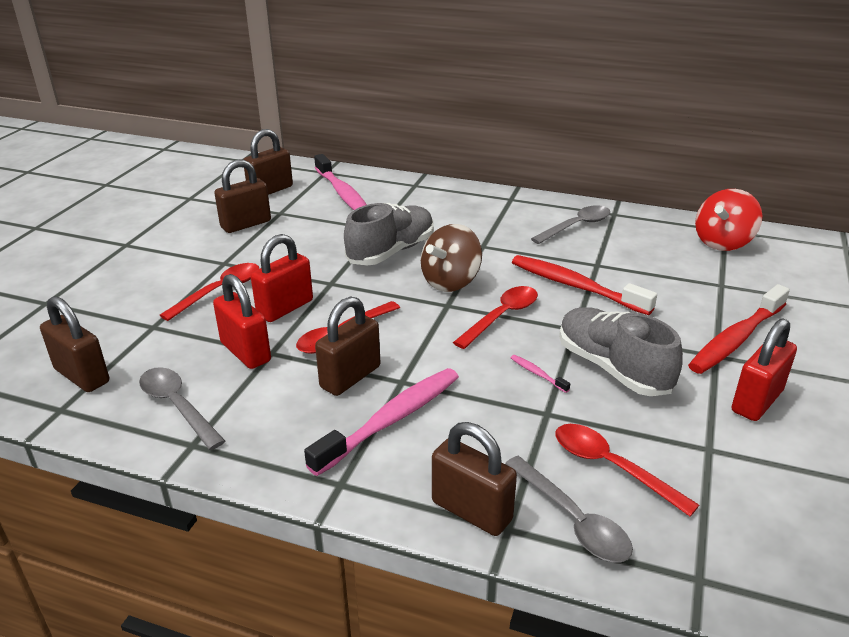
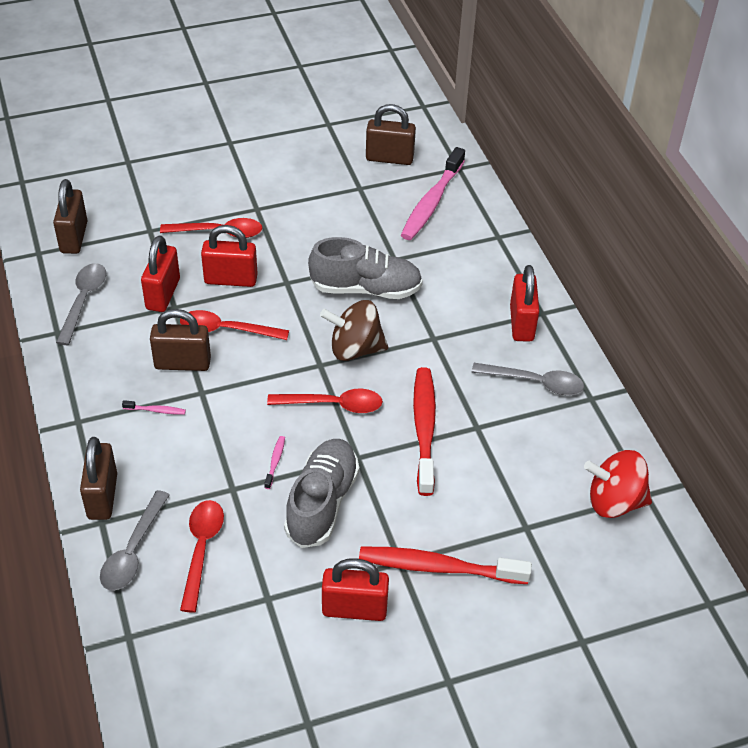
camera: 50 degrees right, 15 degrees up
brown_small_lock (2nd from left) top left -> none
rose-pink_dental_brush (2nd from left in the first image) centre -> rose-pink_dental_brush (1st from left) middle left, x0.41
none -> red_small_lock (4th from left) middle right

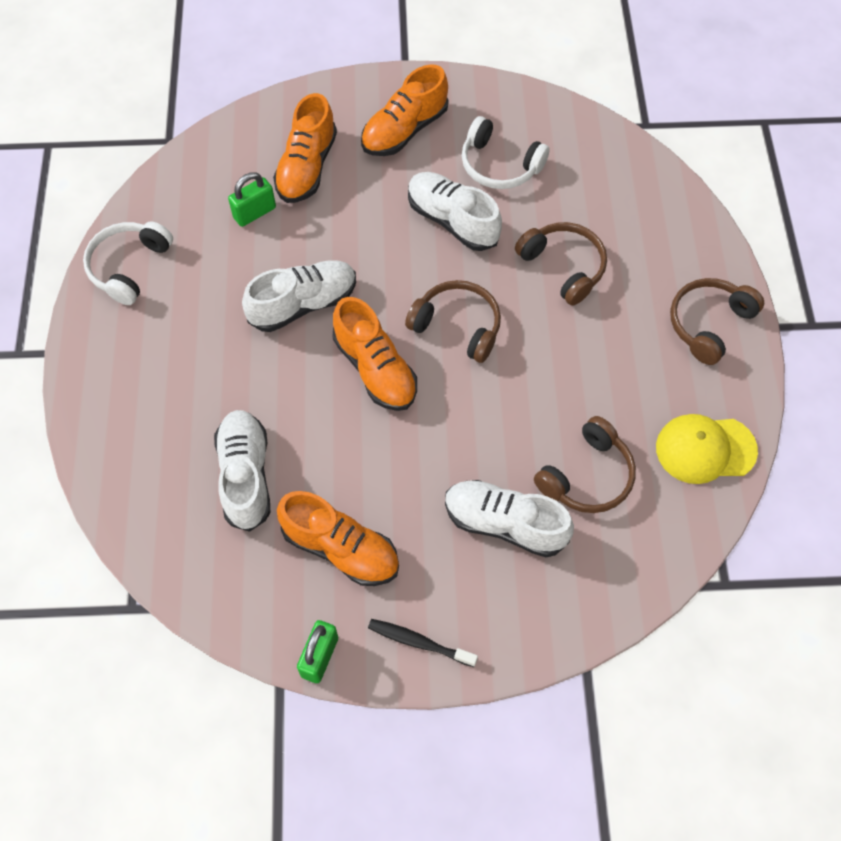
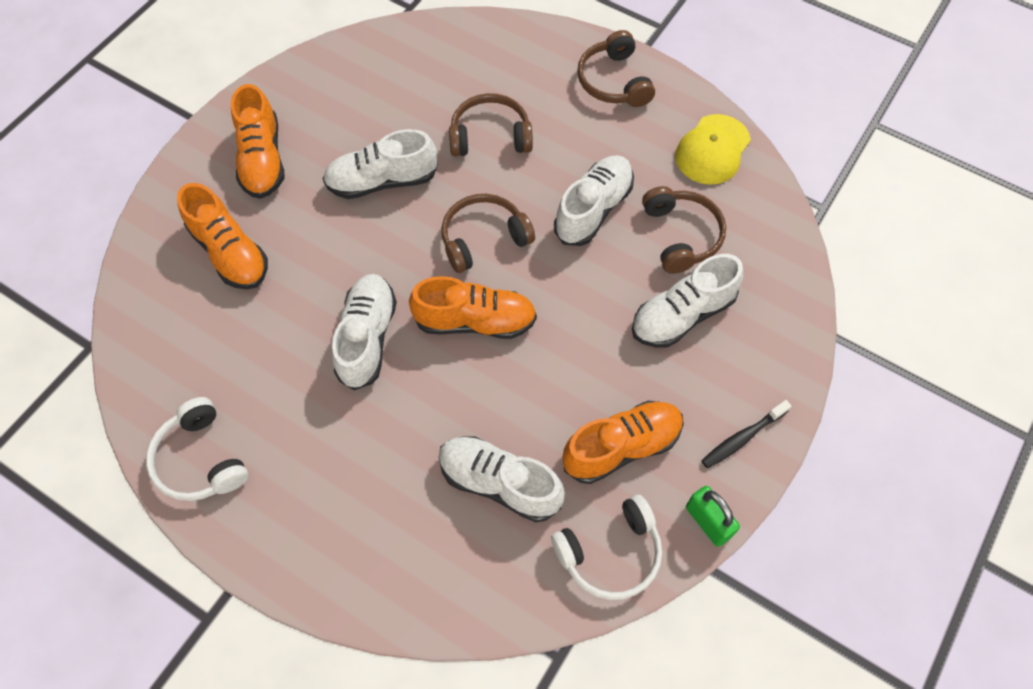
camera: 55 degrees left, 0 degrees up
green_small_lock (1st from left) top left -> none
pure_white_headset (2nd from left) top centre -> pure_white_headset (2nd from left) bottom centre, moved
none -> pure_white_shoe (4th from left) top centre

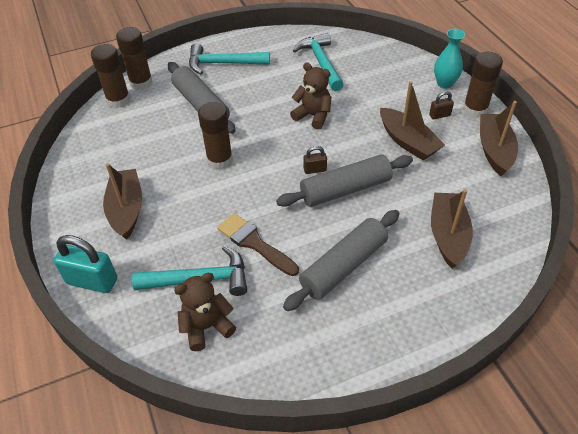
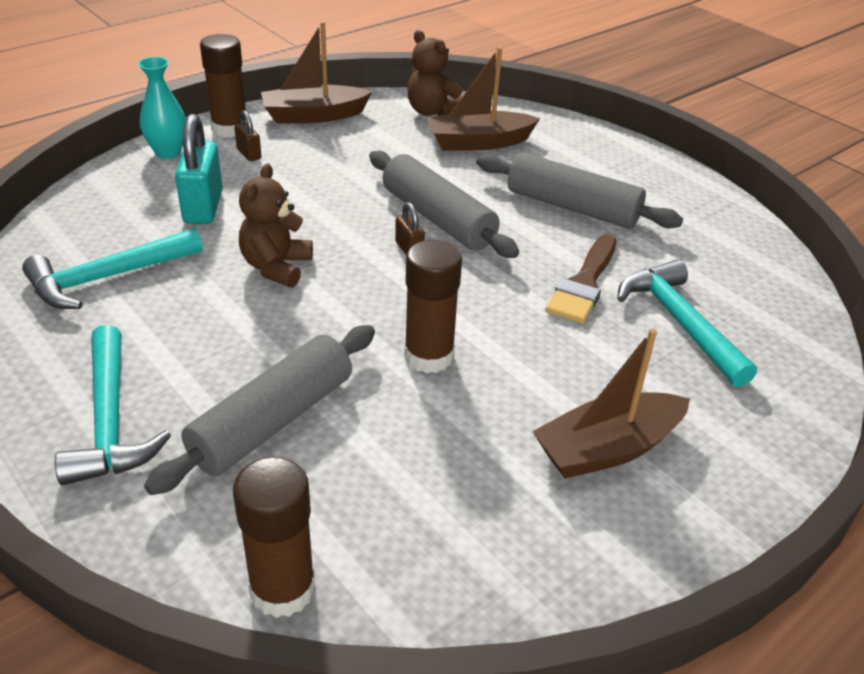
camera: 110 degrees left, 10 degrees down
aqua_small_lock middle left -> aqua_small_lock top left, moved
brown_glue_stick (2nd from left) top left -> none
brown_teddy_bear (1st from left in the first image) bottom centre -> brown_teddy_bear (2nd from left) top centre, moved
brown_toy_boat (2nd from left) top right -> none

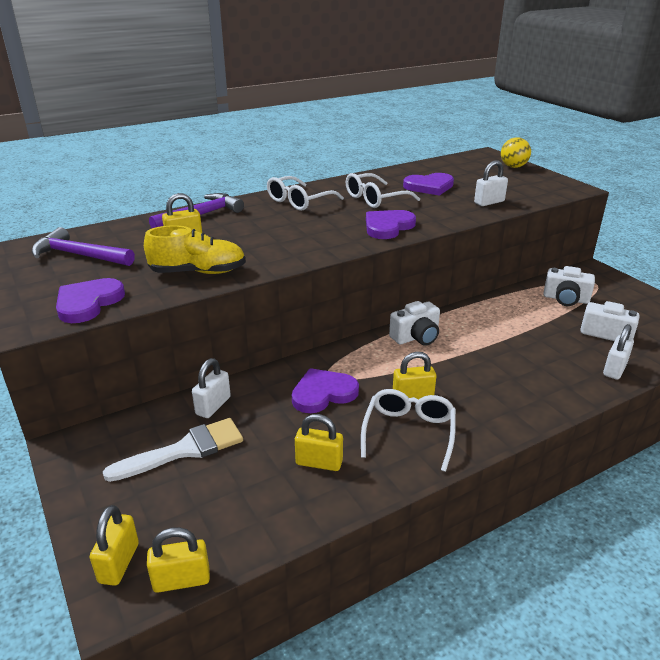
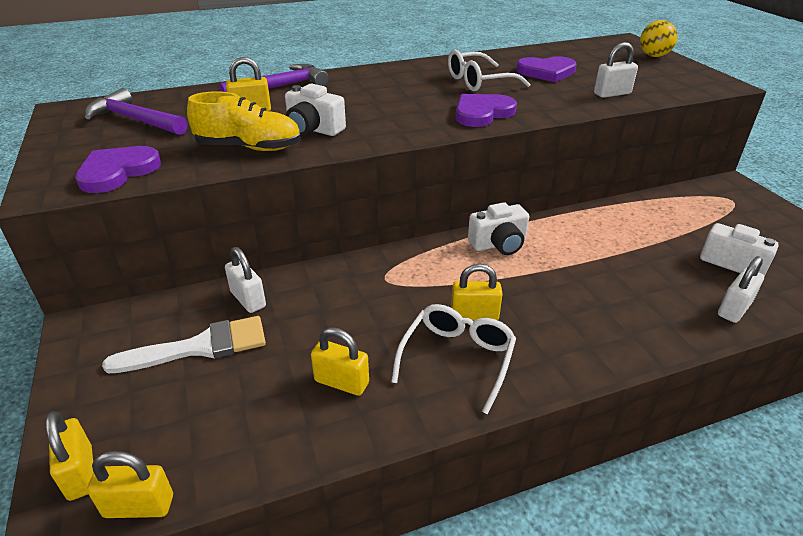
camera: 10 degrees right, 5 degrees up
bright_yellow_small_lock (1st from left) bottom left, 45 degrees counterclockwise
pure_white_small_lock (1st from left) middle left, 75 degrees counterclockwise
pure_white_eyeglasses (1st from left) top centre -> none
violet_heart_shape (2nd from left) centre -> none
pure_white_compact_camera (2nd from left in the first image) middle right -> pure_white_compact_camera (1st from left) top centre, moved

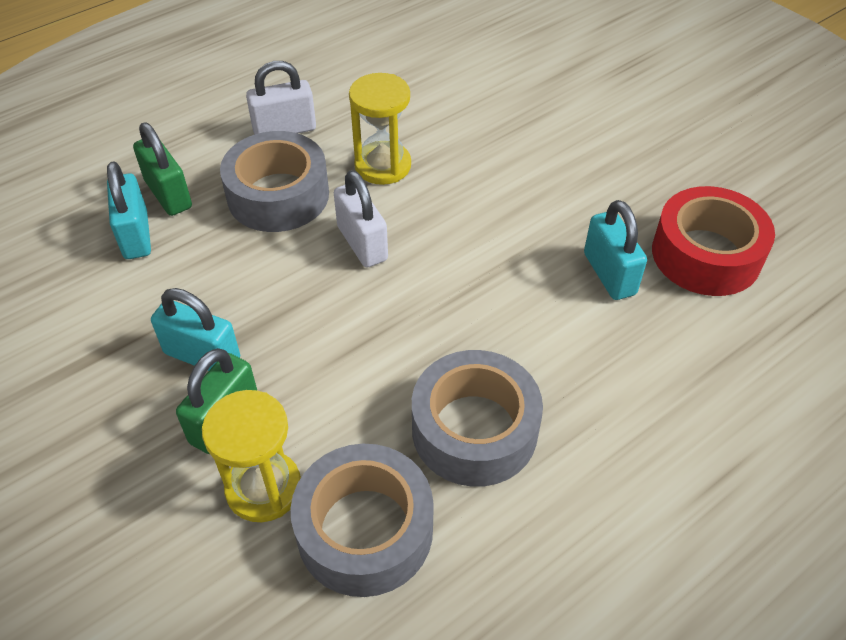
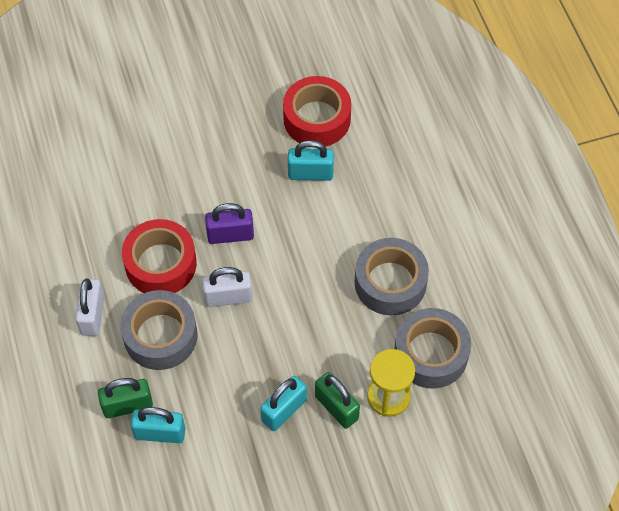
camera: 70 degrees left, 10 degrees up
bright_yellow_sandglass (2nd from left) top centre -> red_tape (1st from left) middle left
none -> violet_small_lock centre

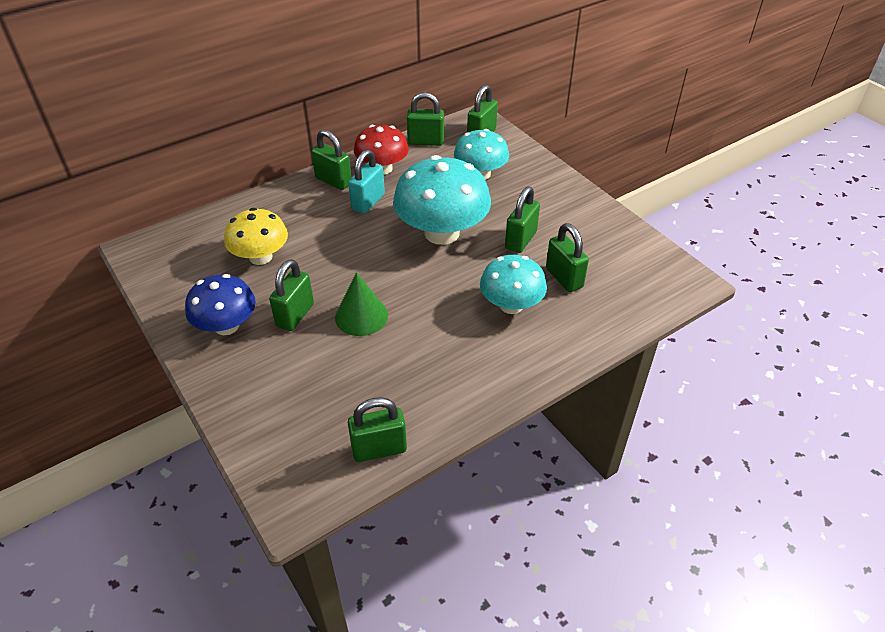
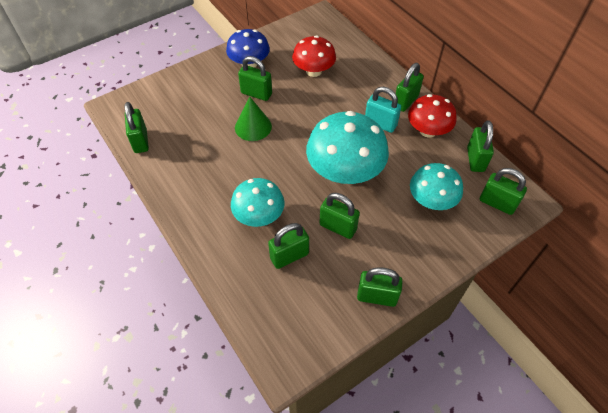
camera: 90 degrees right, 10 degrees up
bright_yellow_mushroom middle left -> red_mushroom (1st from left) top centre
none -> green_small_lock (5th from left) bottom centre

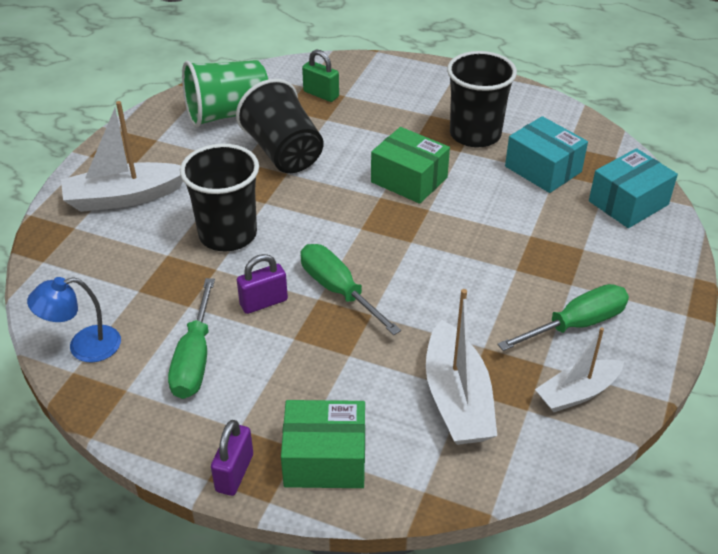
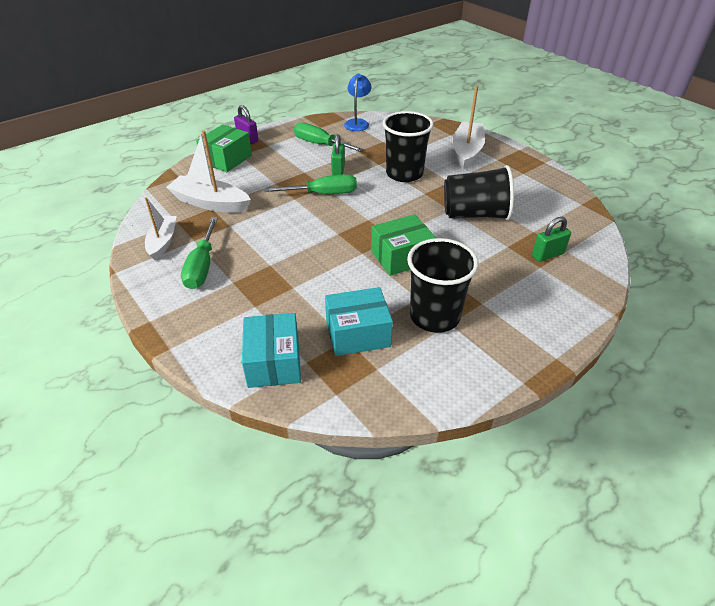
camera: 120 degrees right, 0 degrees up
green_tumbler top left -> none
violet_small_lock (2nd from left) centre -> green_small_lock (1st from left) top centre

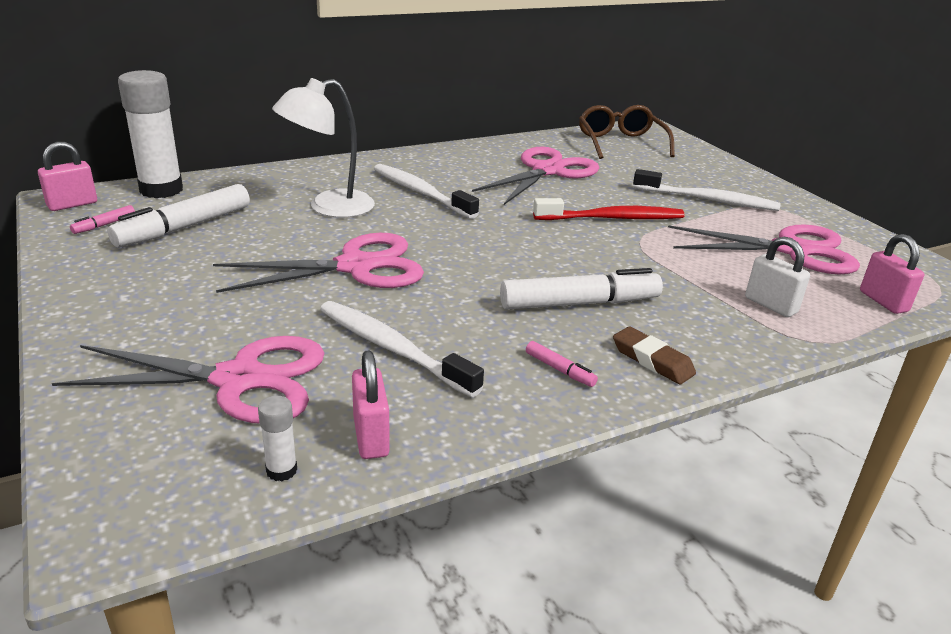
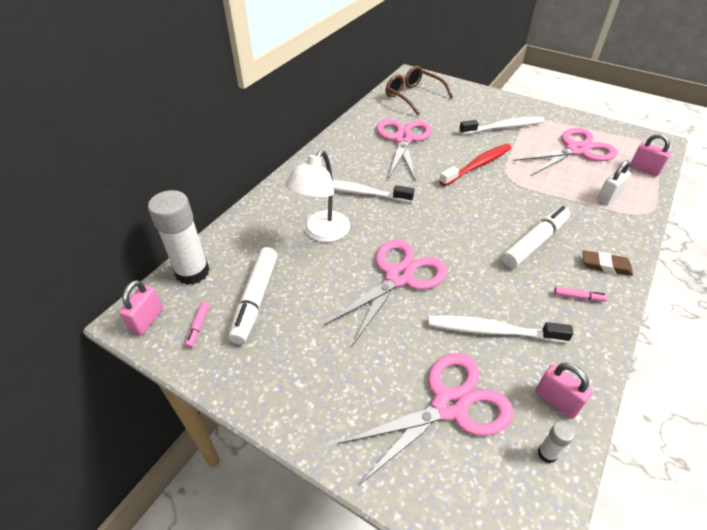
camera: 30 degrees left, 15 degrees up
pure_white_small_lock middle right, 60 degrees counterclockwise

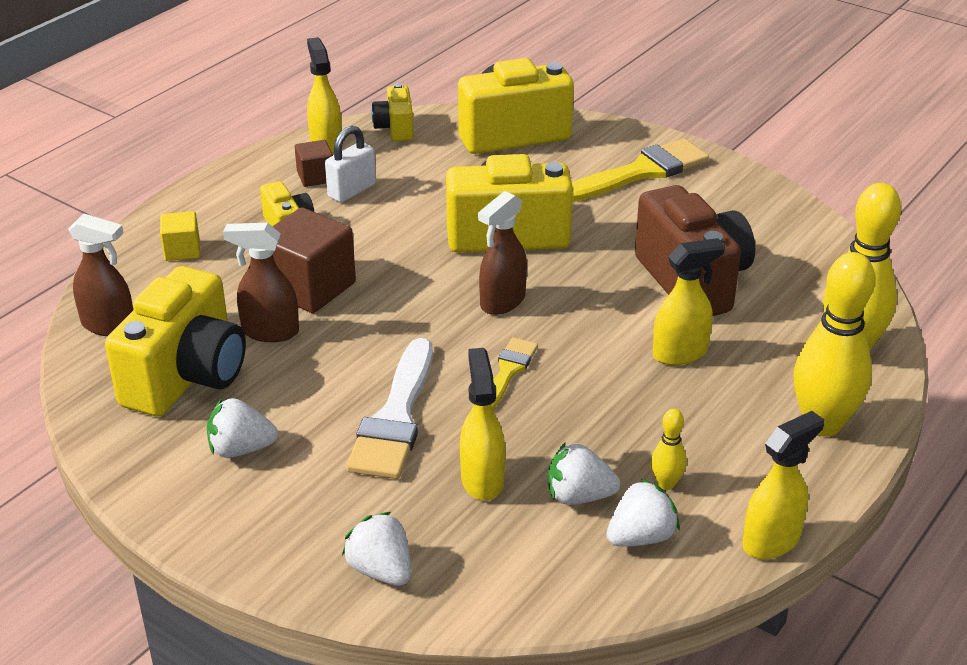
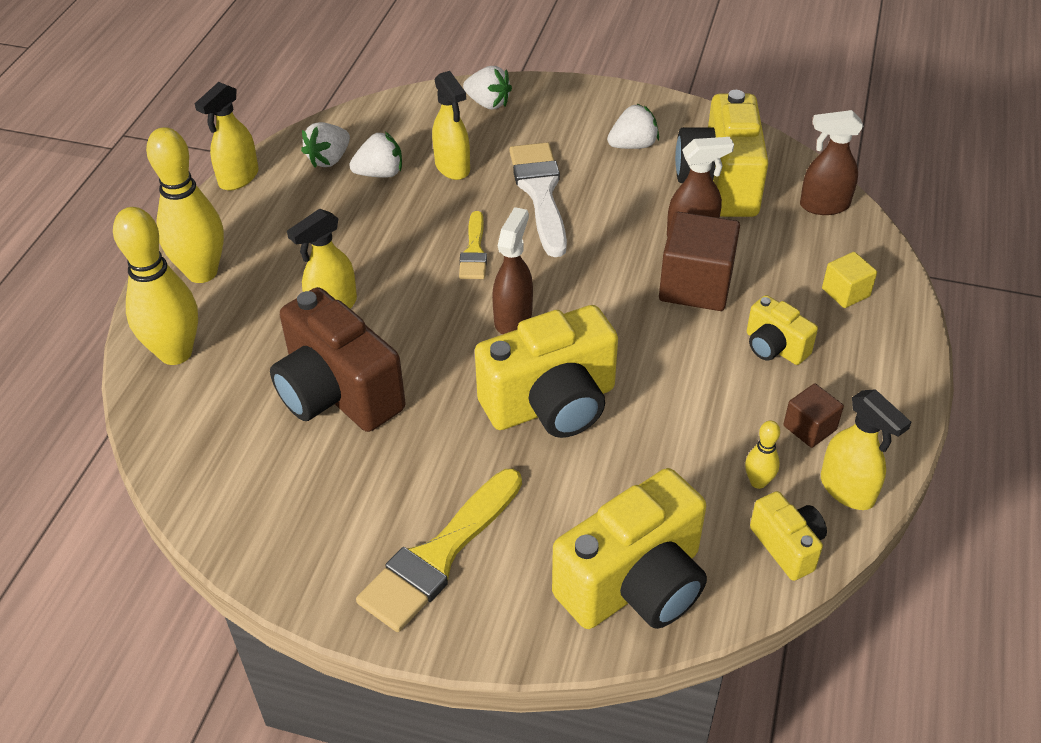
camera: 160 degrees right, 10 degrees up
pure_white_small_lock top centre -> none
bright_yellow_skittle (1st from left in the first image) bottom right -> bright_yellow_skittle (3rd from left) middle right, moved

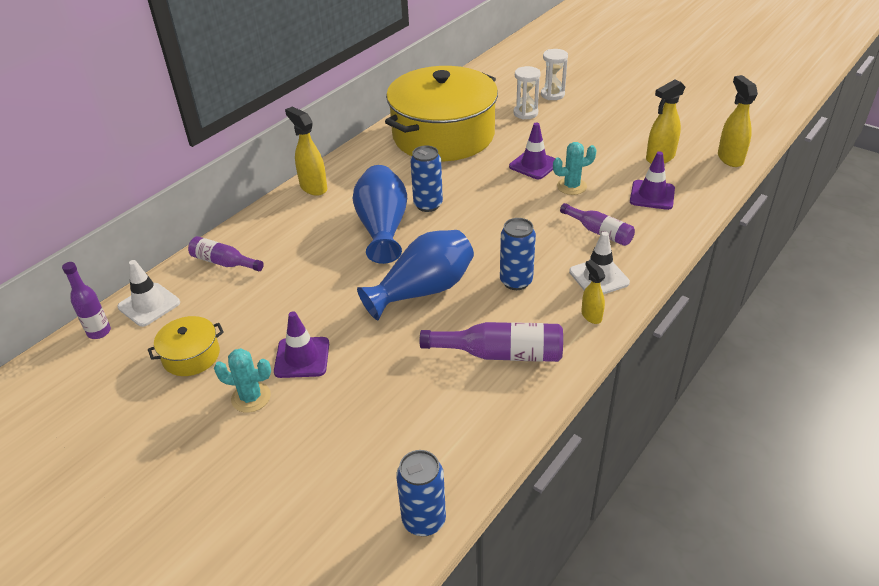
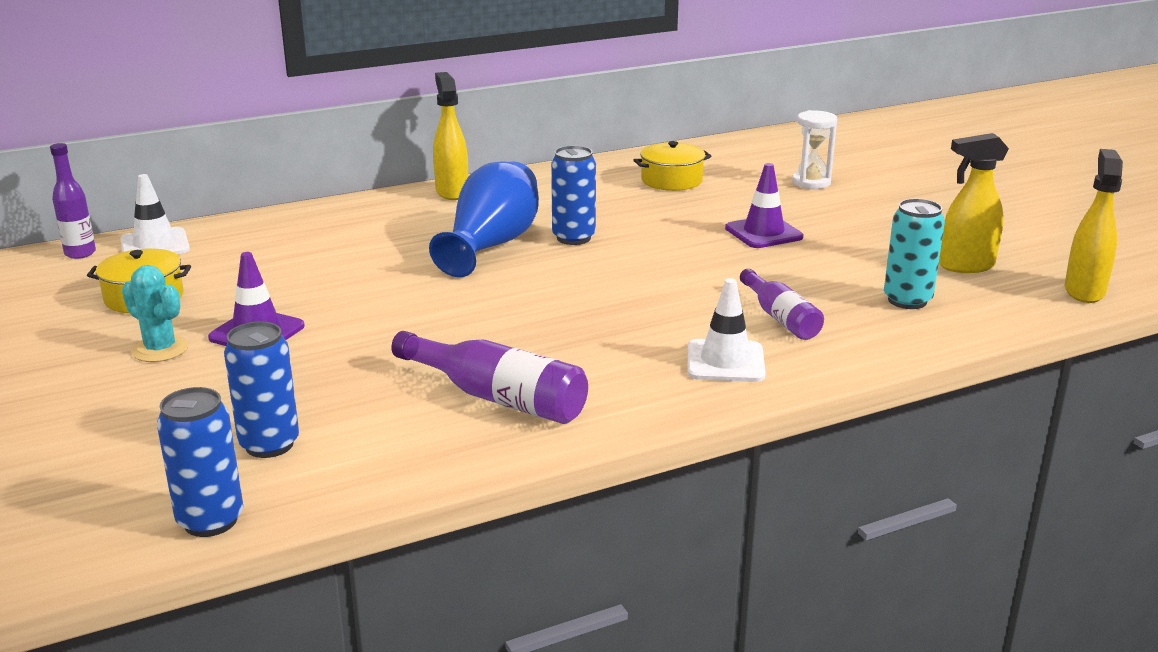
camera: 25 degrees right, 15 degrees down
violet_flask (2nd from left) middle left -> none
blue_vase (2nd from left) centre -> none
bright_yellow_stockpot (2nd from left) top centre, x0.40
blue_tin (3rd from left in the first image) centre -> blue_tin (2nd from left) middle left, moved
pure_white_sandglass (2nd from left) top centre -> none
aqua_saguaro_cactus (2nd from left) top centre -> none
bright_yellow_spray_cleaner (2nd from left) middle right -> none
violet_road_cone (3rd from left) top right -> aqua_tin middle right

